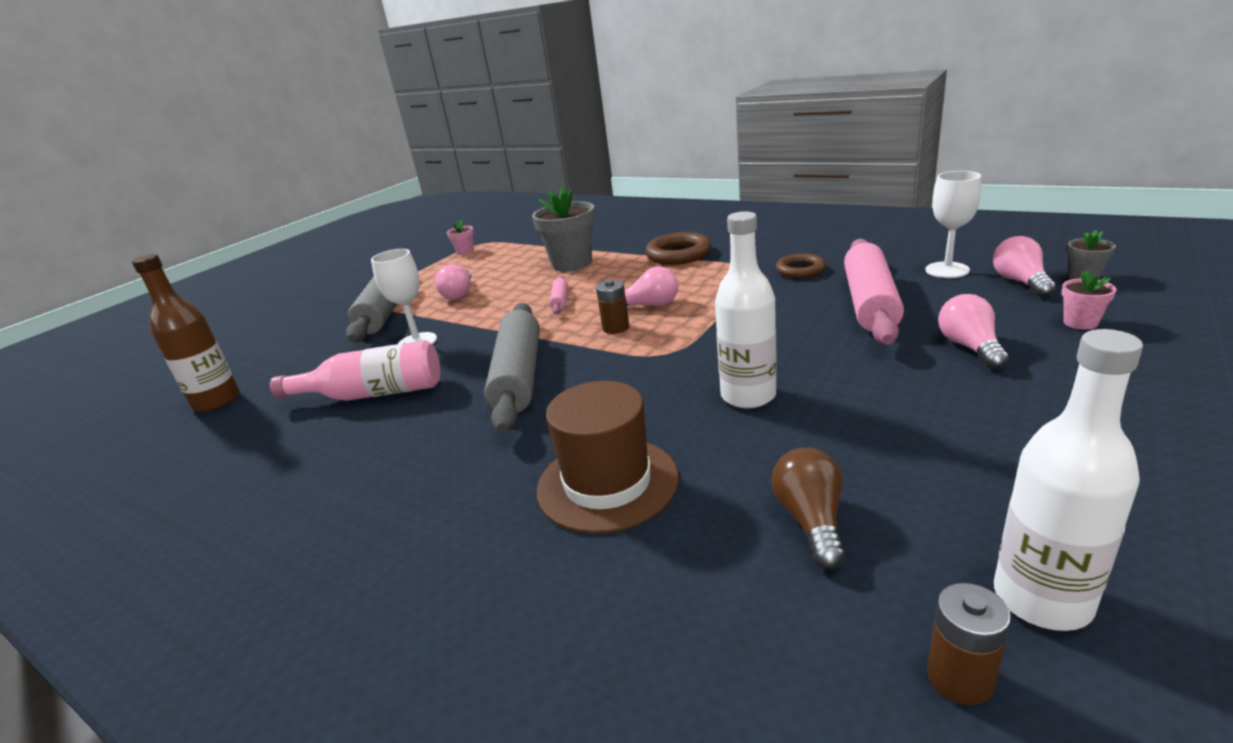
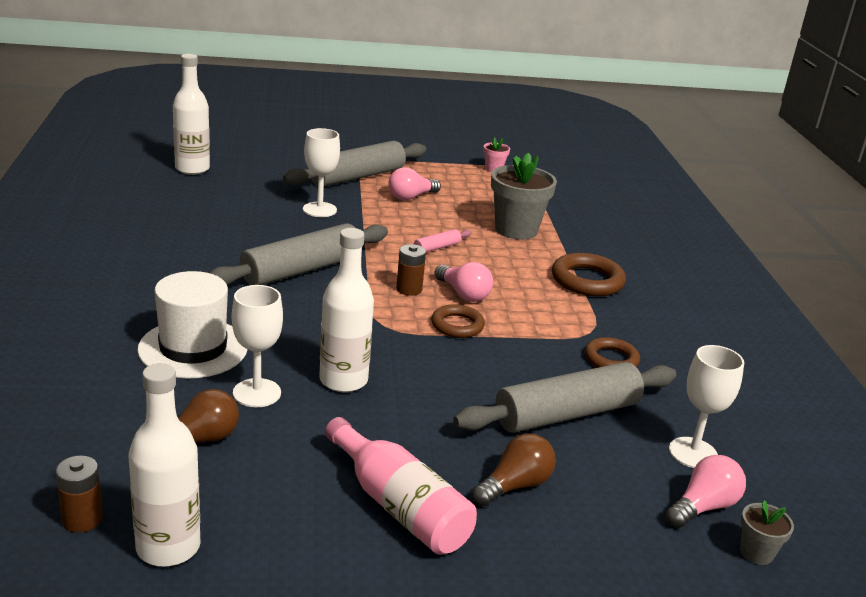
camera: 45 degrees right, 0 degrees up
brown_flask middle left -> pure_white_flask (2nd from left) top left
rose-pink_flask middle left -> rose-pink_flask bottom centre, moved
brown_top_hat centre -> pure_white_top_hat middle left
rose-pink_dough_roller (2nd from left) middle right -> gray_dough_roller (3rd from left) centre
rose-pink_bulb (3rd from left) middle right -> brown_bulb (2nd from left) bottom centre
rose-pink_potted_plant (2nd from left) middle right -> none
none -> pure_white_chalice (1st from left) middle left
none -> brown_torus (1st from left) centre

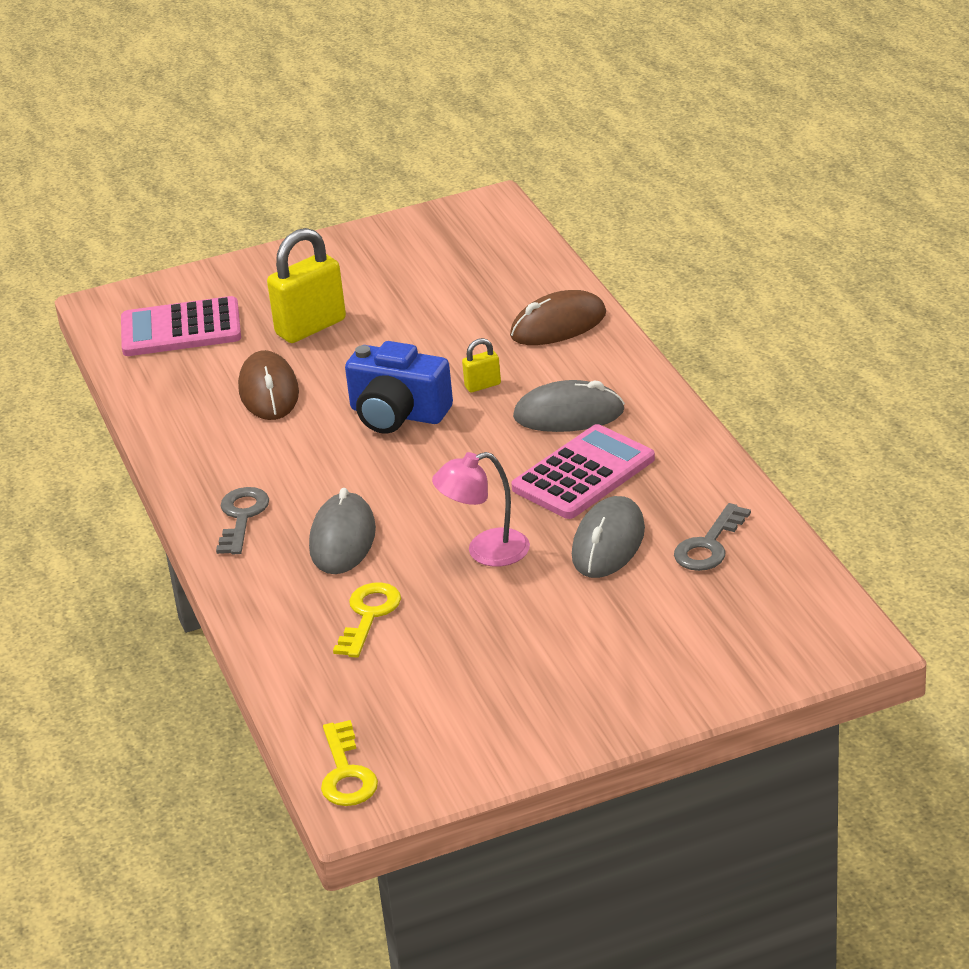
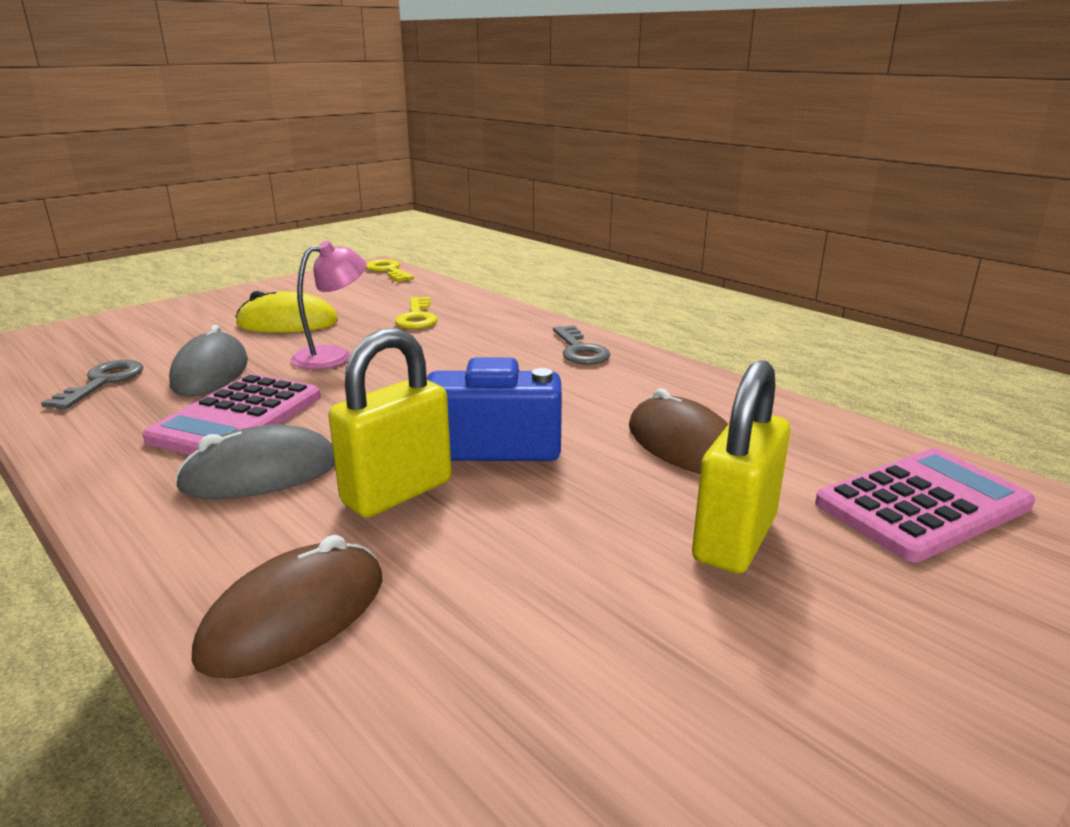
camera: 155 degrees right, 10 degrees down
gray_mouse (1st from left) centre -> none
bright_yellow_small_lock (2nd from left in the first image) centre -> bright_yellow_small_lock (1st from left) centre, x2.11
none -> bright_yellow_mouse middle left

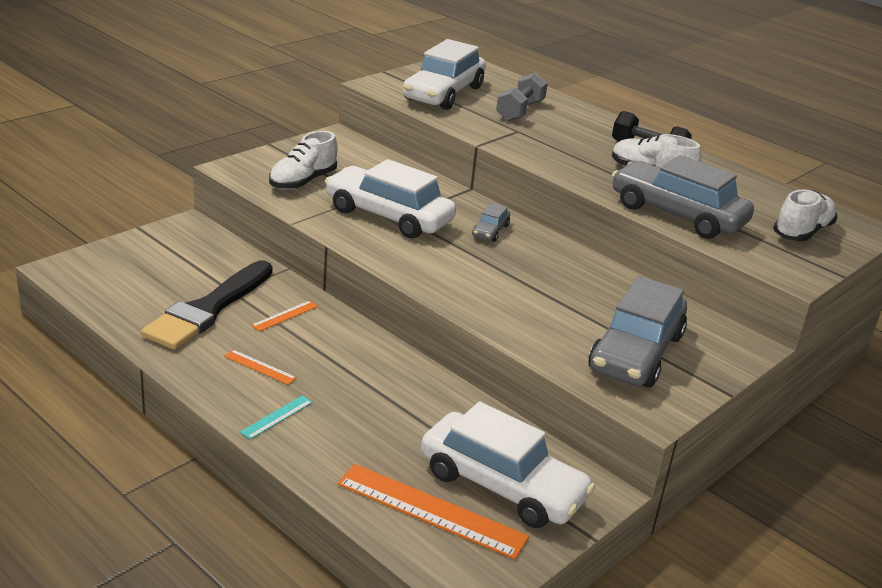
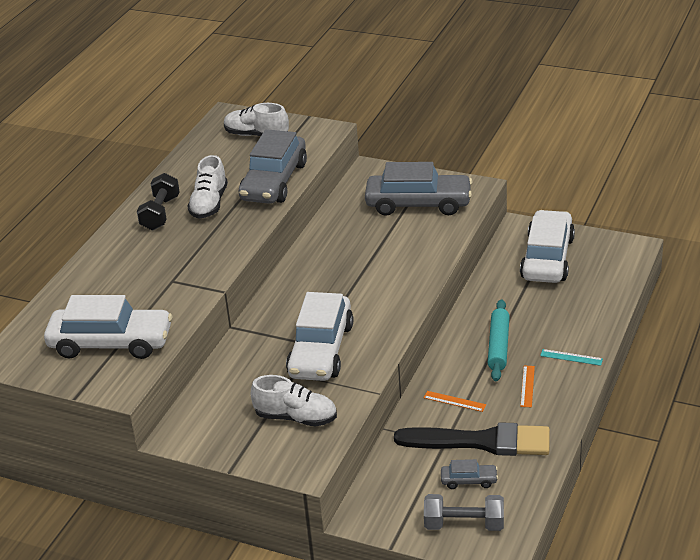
camera: 105 degrees left, 5 degrees up
orange-coloured_measuring_stick (3rd from left) bottom centre -> none
gray_toy_car (1st from left in the first image) centre -> gray_toy_car (3rd from left) bottom right, moved
gray_free_weight top centre -> gray_free_weight bottom centre, moved
none -> aqua_dough_roller middle right

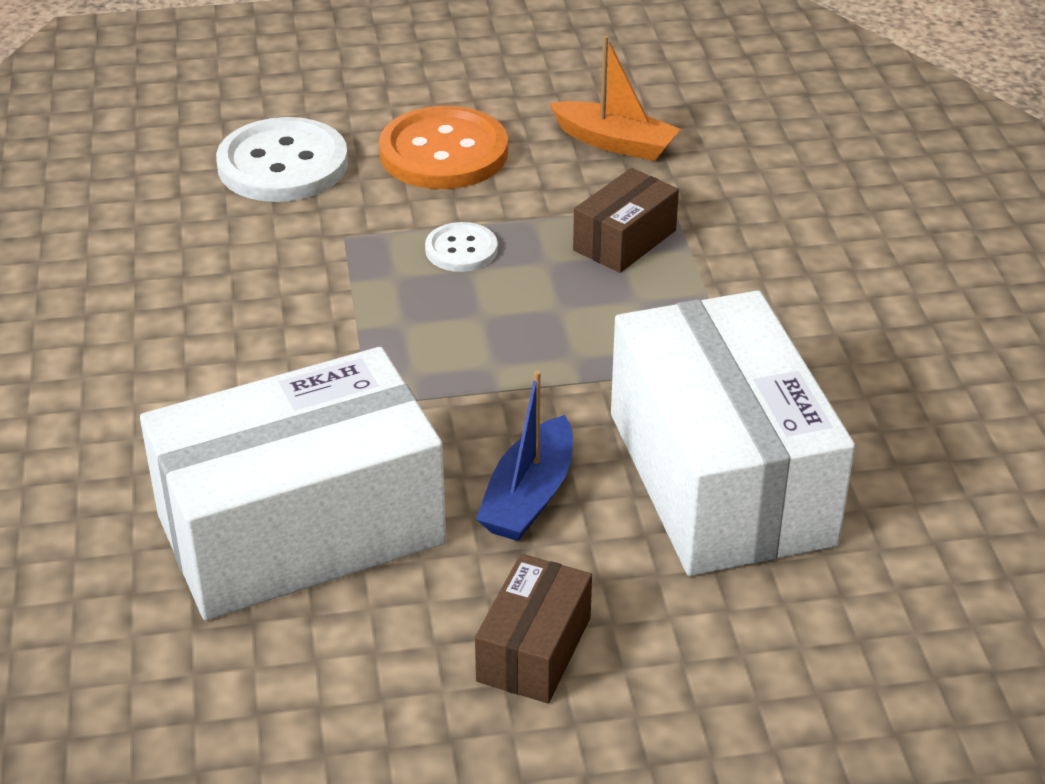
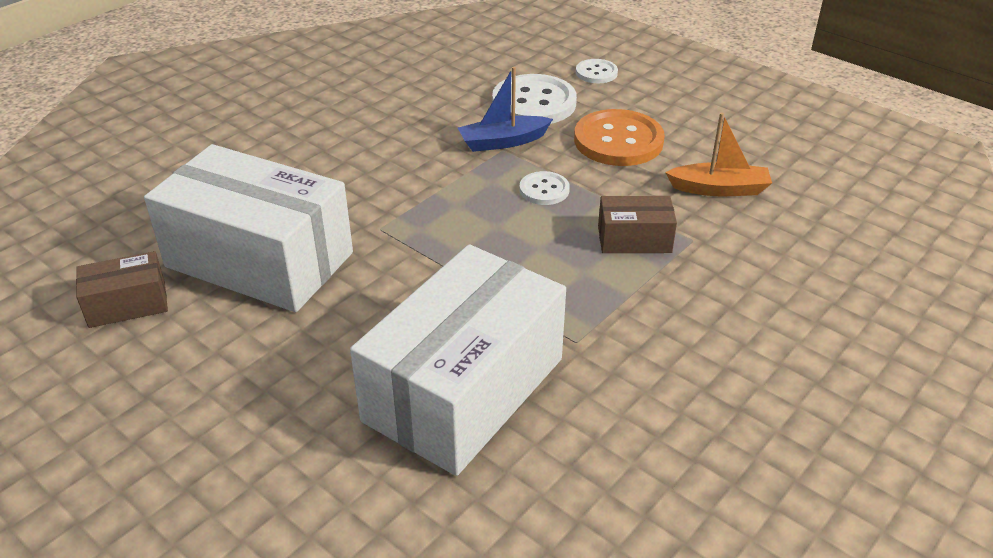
camera: 50 degrees right, 0 degrees up
brown_parcel (1st from left) bottom centre -> brown_parcel (1st from left) middle left, moved
blue_toy_boat centre -> blue_toy_boat top centre, moved
orange-coloured_toy_boat top centre -> orange-coloured_toy_boat top right, 75 degrees counterclockwise
none -> pure_white_sewing_button (3rd from left) top centre

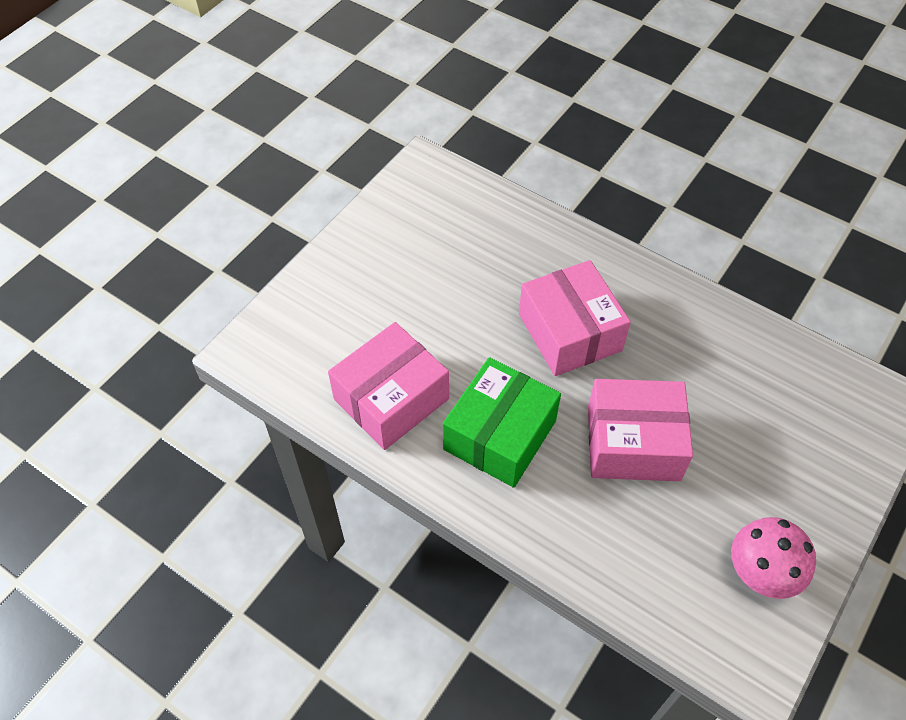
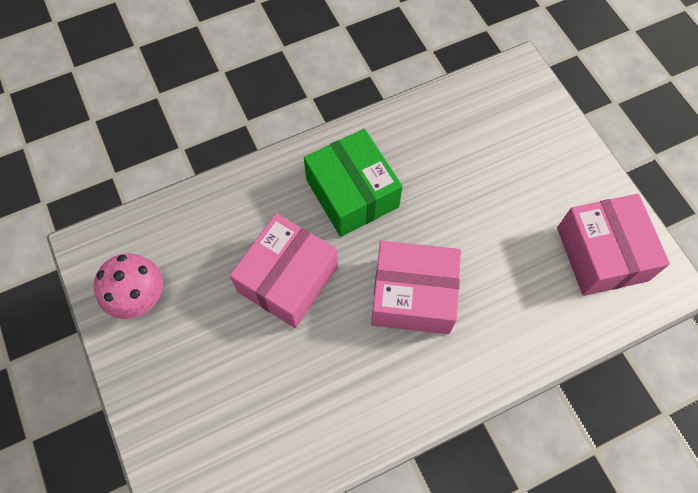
camera: 120 degrees right, 10 degrees up
rose-pink_parcel (1st from left in the first image) centre -> rose-pink_parcel (3rd from left) middle right, moved

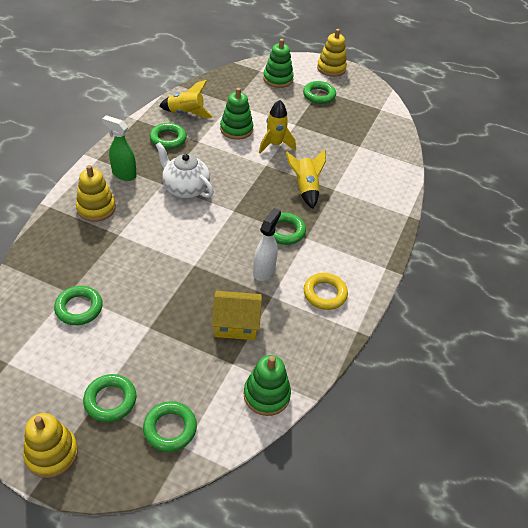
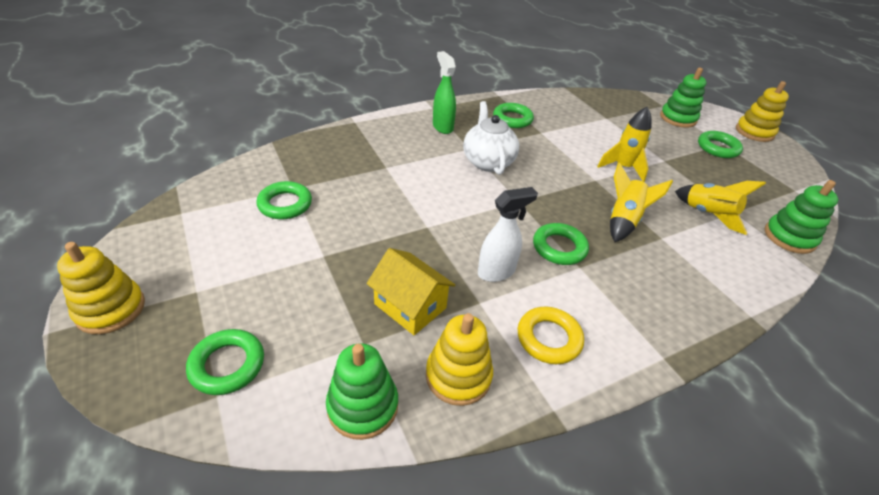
camera: 40 degrees right, 5 degrees down
bright_yellow_stacking_toy (2nd from left) middle left -> bright_yellow_stacking_toy (2nd from left) bottom centre, moved
green_torus (2nd from left) bottom left -> none
bright_yellow_toy_rocket (1st from left in the first image) top centre -> bright_yellow_toy_rocket (3rd from left) middle right, moved
green_stacking_toy (1st from left in the first image) top centre -> green_stacking_toy (3rd from left) middle right, moved

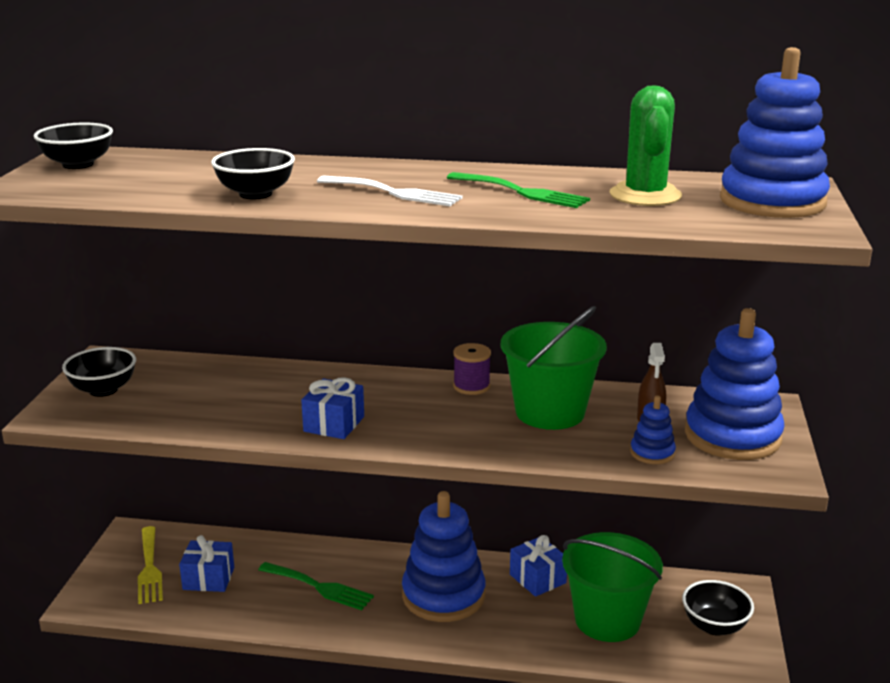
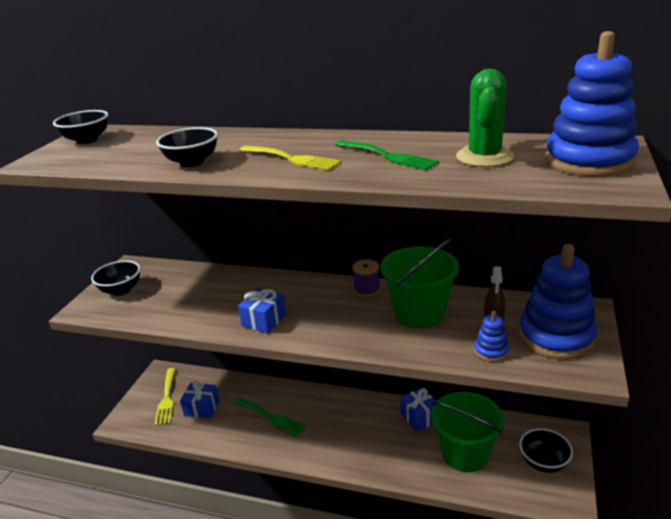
camera: 10 degrees right, 5 degrees up
pure_white_table_fork top centre -> bright_yellow_table_fork (2nd from left) top centre
blue_stacking_toy (1st from left) bottom centre -> none

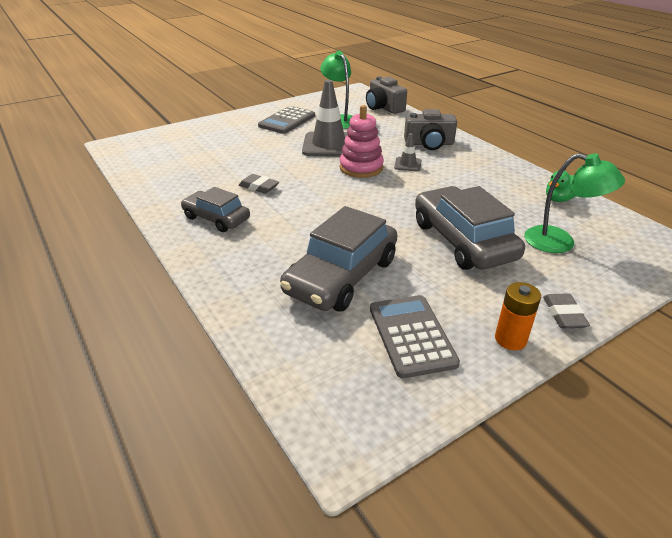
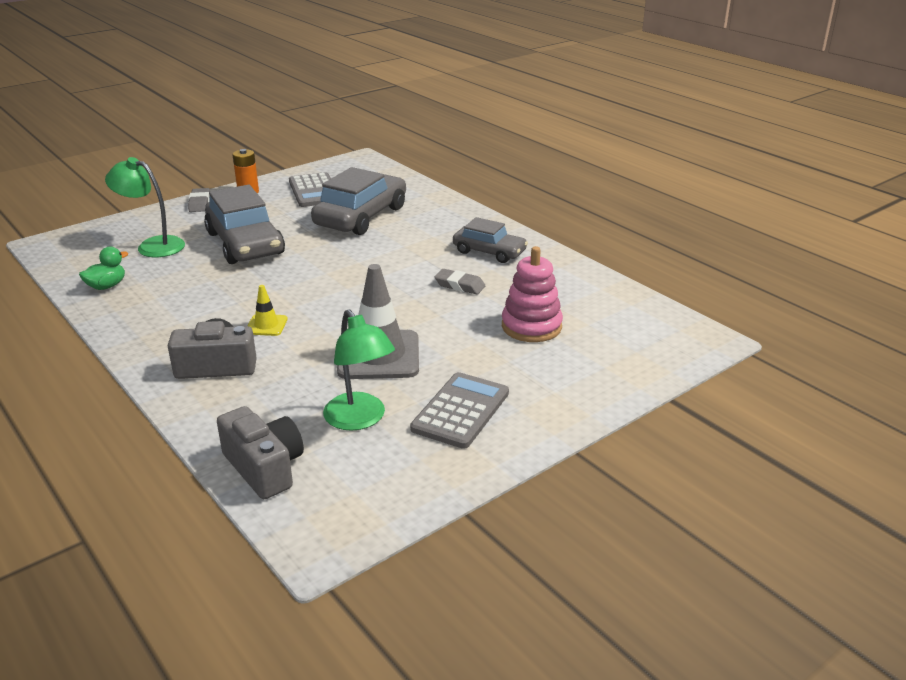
camera: 175 degrees right, 5 degrees down
rose-pink_stacking_toy top centre -> rose-pink_stacking_toy centre, moved
gray_road_cone (2nd from left) top centre -> bright_yellow_road_cone middle left

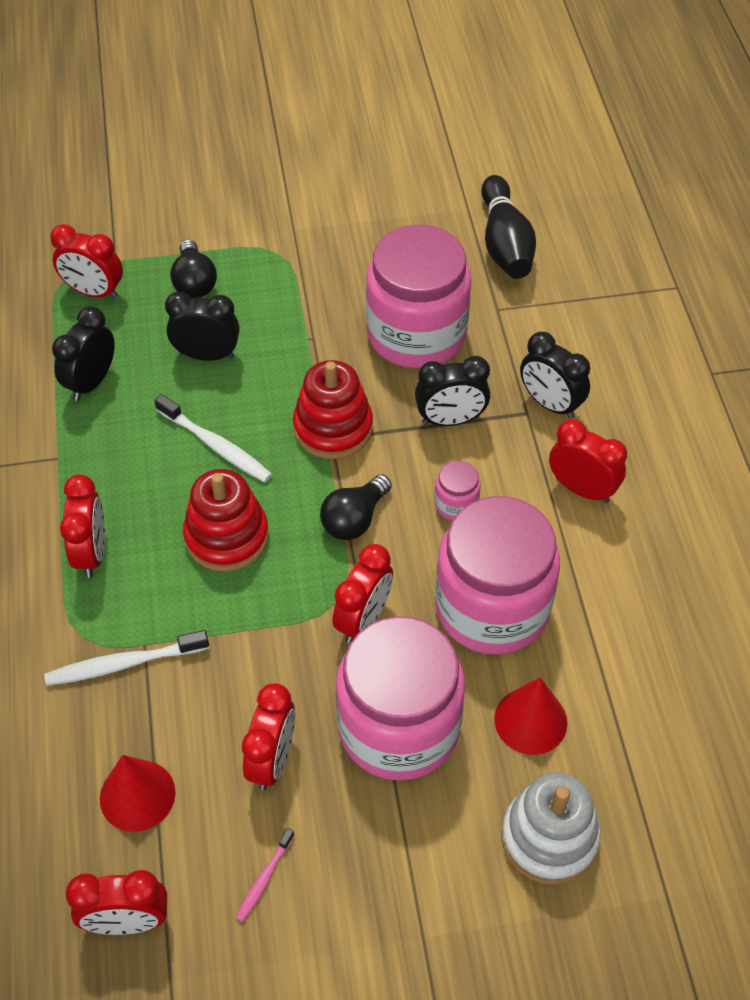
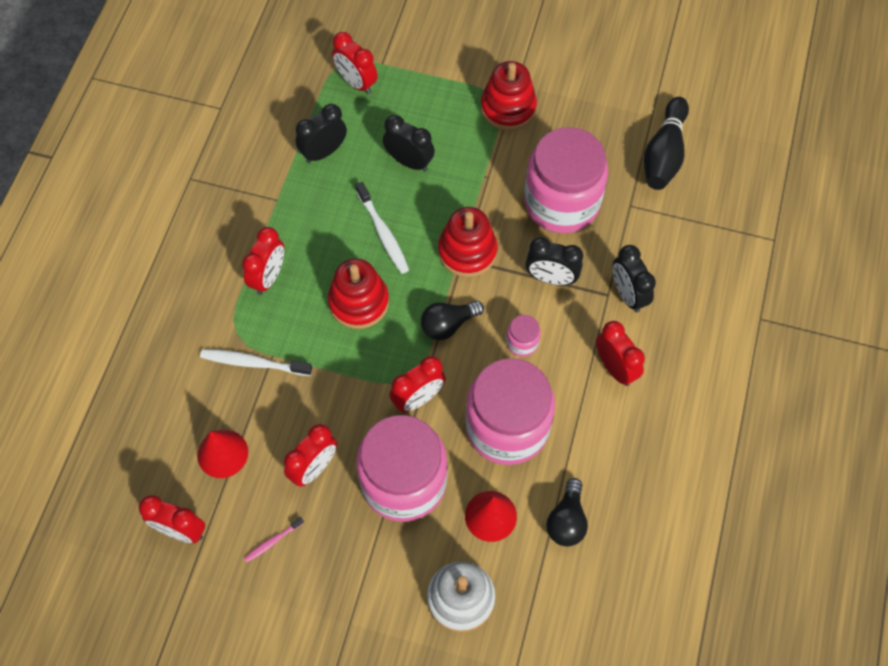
camera: 25 degrees right, 10 degrees up
jet-black_bulb (1st from left in the first image) top left -> jet-black_bulb (2nd from left) bottom centre, moved
none -> red_stacking_toy (3rd from left) top centre

